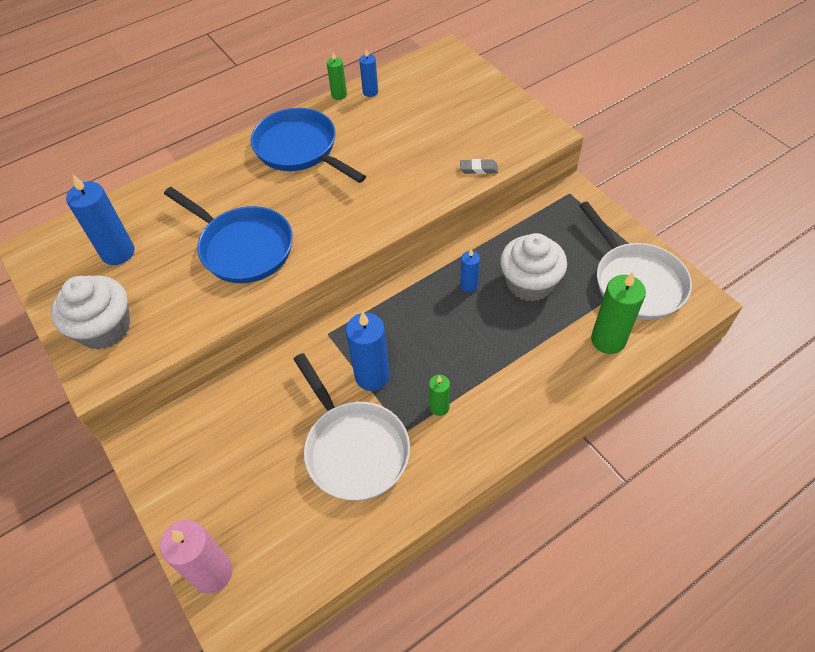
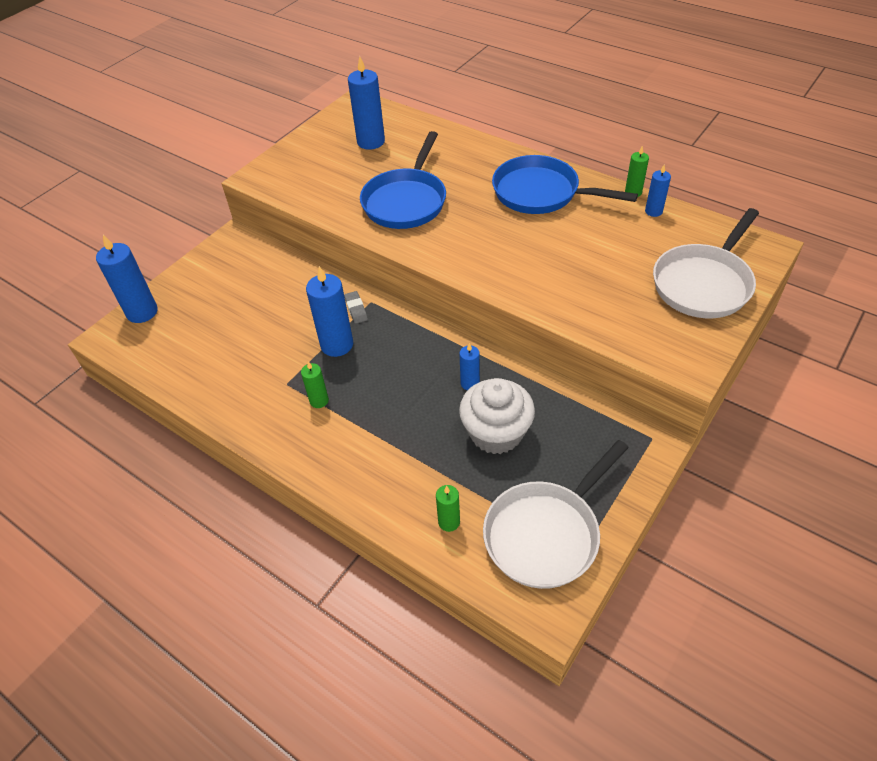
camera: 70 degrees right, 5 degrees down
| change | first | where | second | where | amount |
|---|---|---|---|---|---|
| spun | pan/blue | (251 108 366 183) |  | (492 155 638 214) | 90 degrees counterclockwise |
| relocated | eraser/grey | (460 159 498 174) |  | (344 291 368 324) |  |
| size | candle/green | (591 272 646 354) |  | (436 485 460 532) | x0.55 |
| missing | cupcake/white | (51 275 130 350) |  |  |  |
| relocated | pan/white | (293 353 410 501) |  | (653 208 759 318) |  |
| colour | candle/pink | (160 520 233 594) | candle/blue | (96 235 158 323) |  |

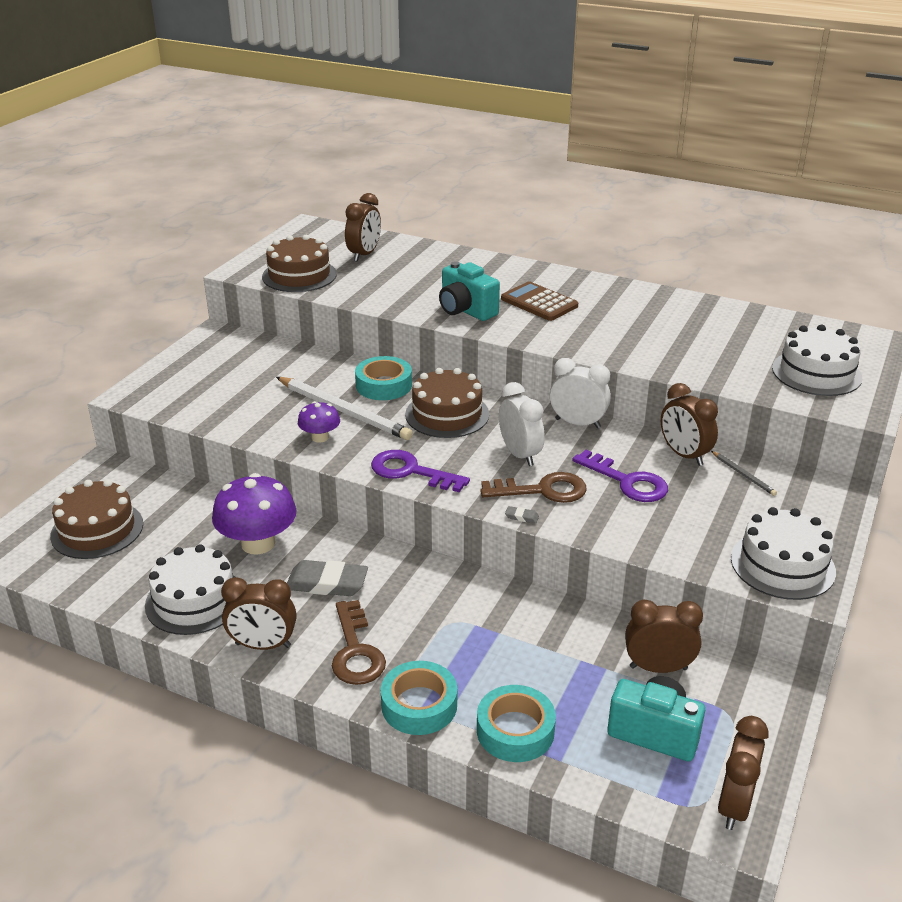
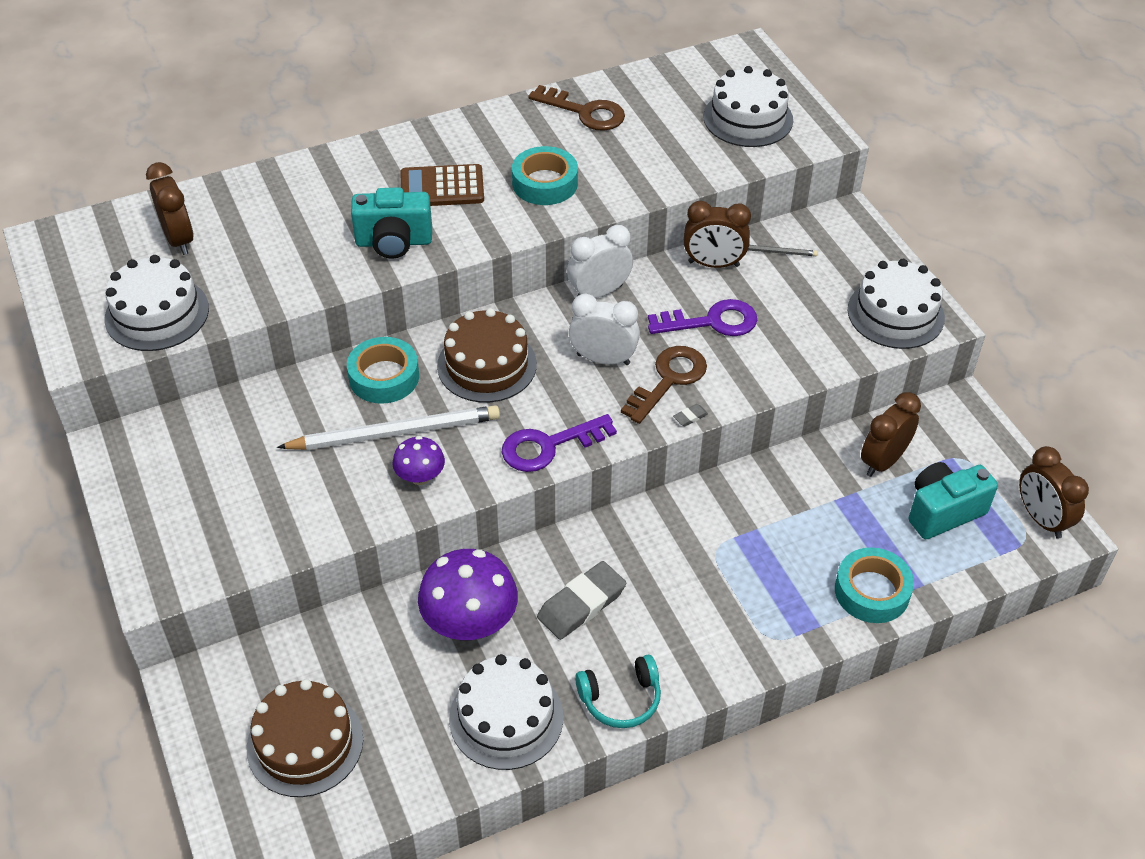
camera: 50 degrees left, 15 degrees up
| change | first | where | second | where | amount |
|---|---|---|---|---|---|
| colour | cake/brown | (262 235 337 292) | cake/white | (104 255 209 351) |  |
| exchanged | clock/brown | (221 577 297 650) | headphones/turquoise | (575 655 661 728) |  |
| relocated | key/brown | (332 600 386 685) |  | (528 85 625 131) |  |
| relocated | tape/turquoise | (381 661 457 735) |  | (512 146 578 205) |  |

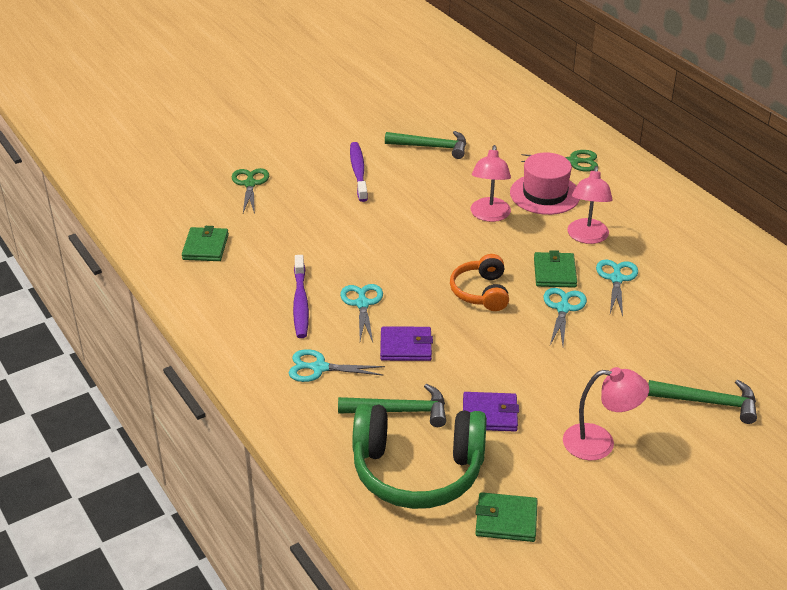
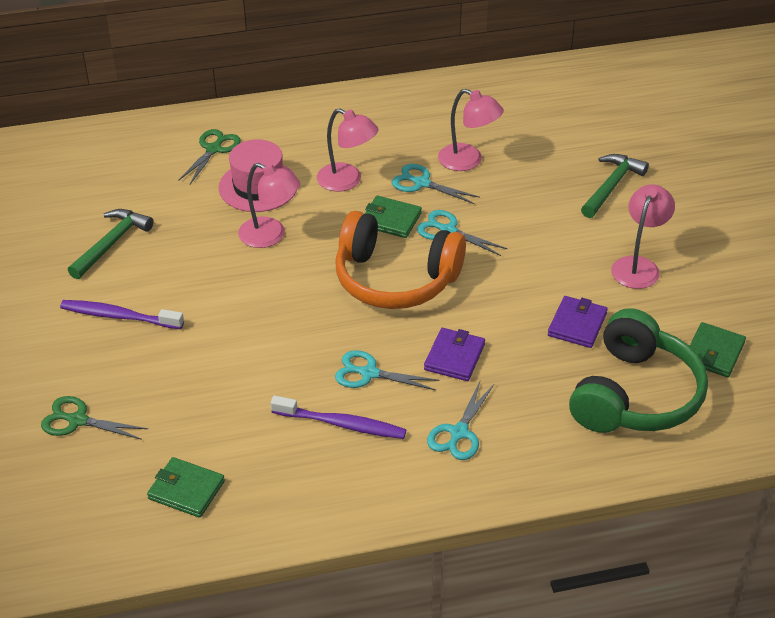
camera: 70 degrees left, 5 degrees up
| change | first | where | second | where | amount |
|---|---|---|---|---|---|
| size | headphones/orange | (450 254 509 311) |  | (335 211 466 309) | x1.77 |
| missing | hammer/green | (338 384 446 427) |  |  |  |
| appeared |  |  | lamp/pink | (438 89 504 171) |  |

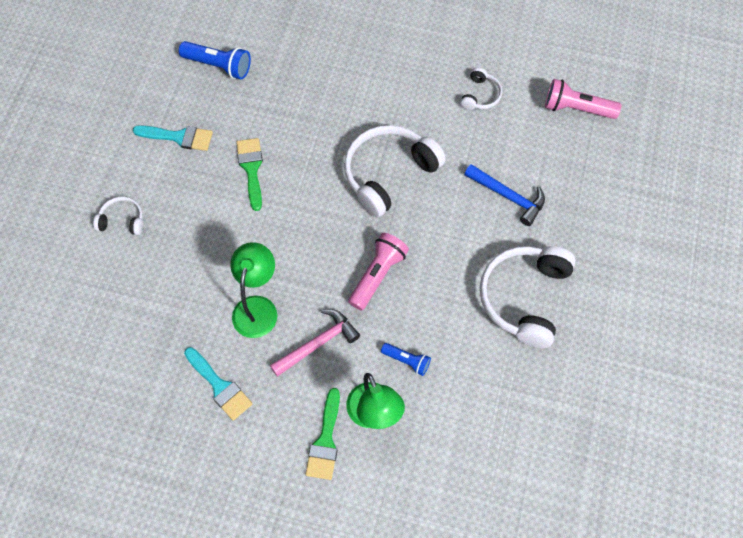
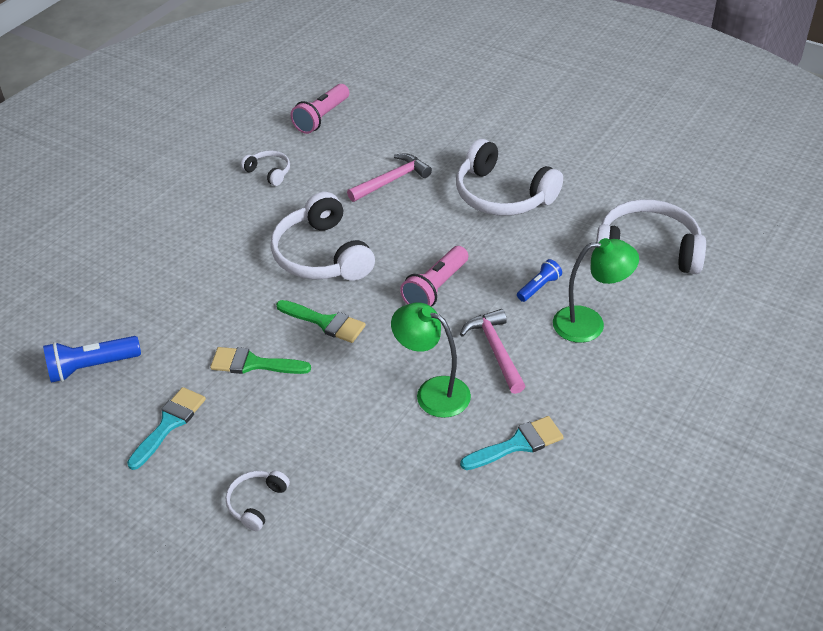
camera: 70 degrees left, 20 degrees down
| change | first | where | second | where | amount |
|---|---|---|---|---|---|
| spun | flashlight/blue | (179 41 251 79) |  | (43 336 141 383) | 150 degrees counterclockwise |
| colour | hammer/blue | (464 164 545 226) | hammer/pink | (347 153 432 202) |  |
| spun | flashlight/pink | (348 233 409 311) |  | (400 246 468 306) | 105 degrees counterclockwise |
| relocated | brush/green | (306 388 340 480) |  | (276 300 366 343) |  |
| appeared |  |  | headphones/white | (596 199 706 274) |  |

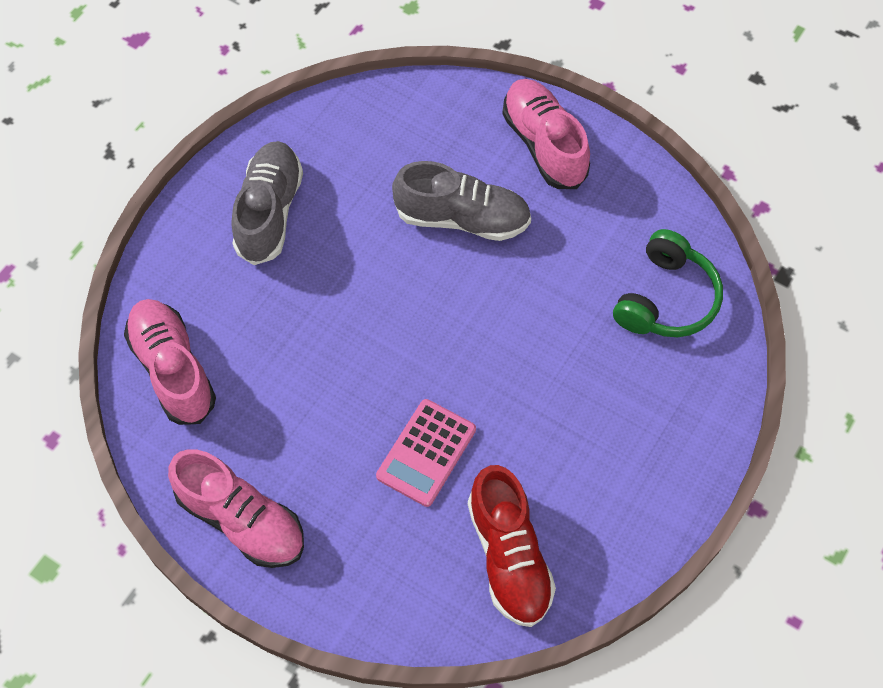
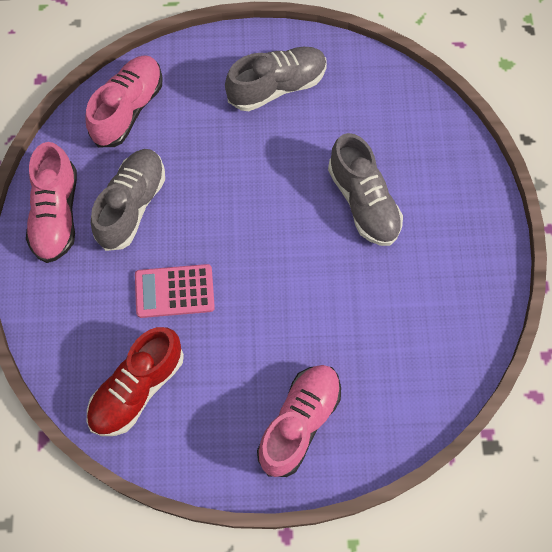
camera: 55 degrees right, 5 degrees up
| change | first | where | second | where | amount |
|---|---|---|---|---|---|
| relocated | shoe/pink | (502 79 590 189) |  | (257 365 341 477) |  |
| missing | headphones/green | (613 229 723 337) |  |  |  |
| appeared |  |  | shoe/grey | (91 149 165 251) |  |

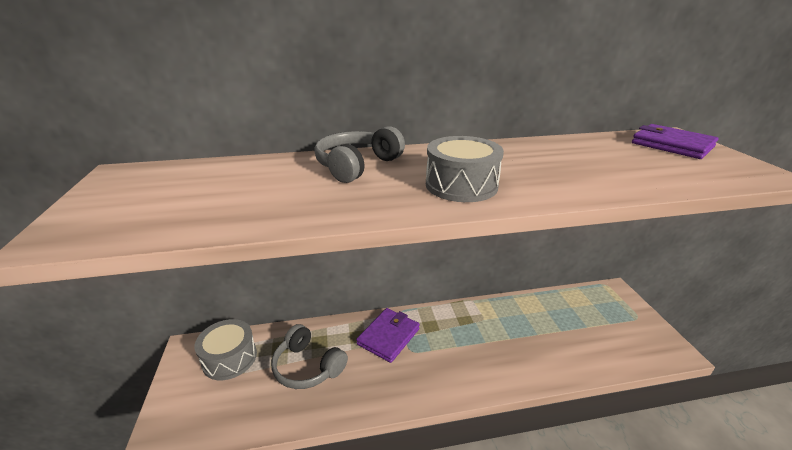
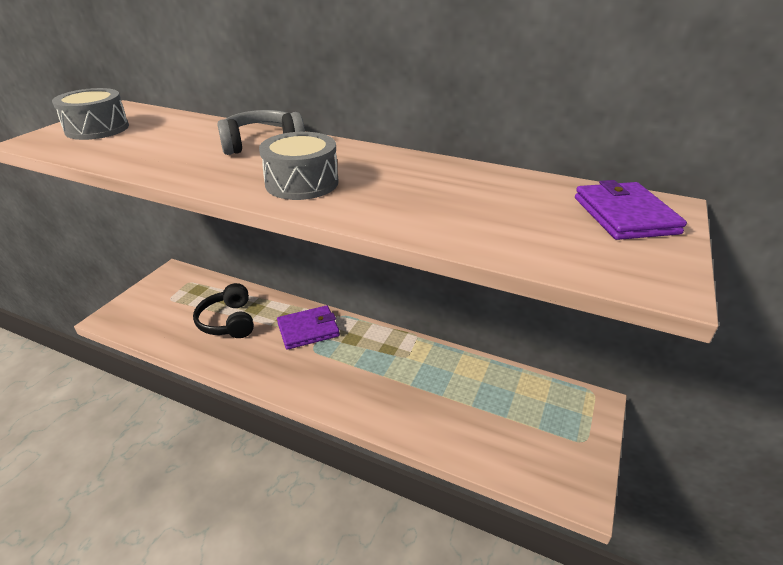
camera: 35 degrees right, 5 degrees up
| change | first | where | second | where | amount |
|---|---|---|---|---|---|
| relocated | drum/grey | (195 319 257 380) |  | (52 88 129 140) |  |
| colour | headphones/grey | (271 324 348 389) | headphones/black | (193 283 254 338) |  |

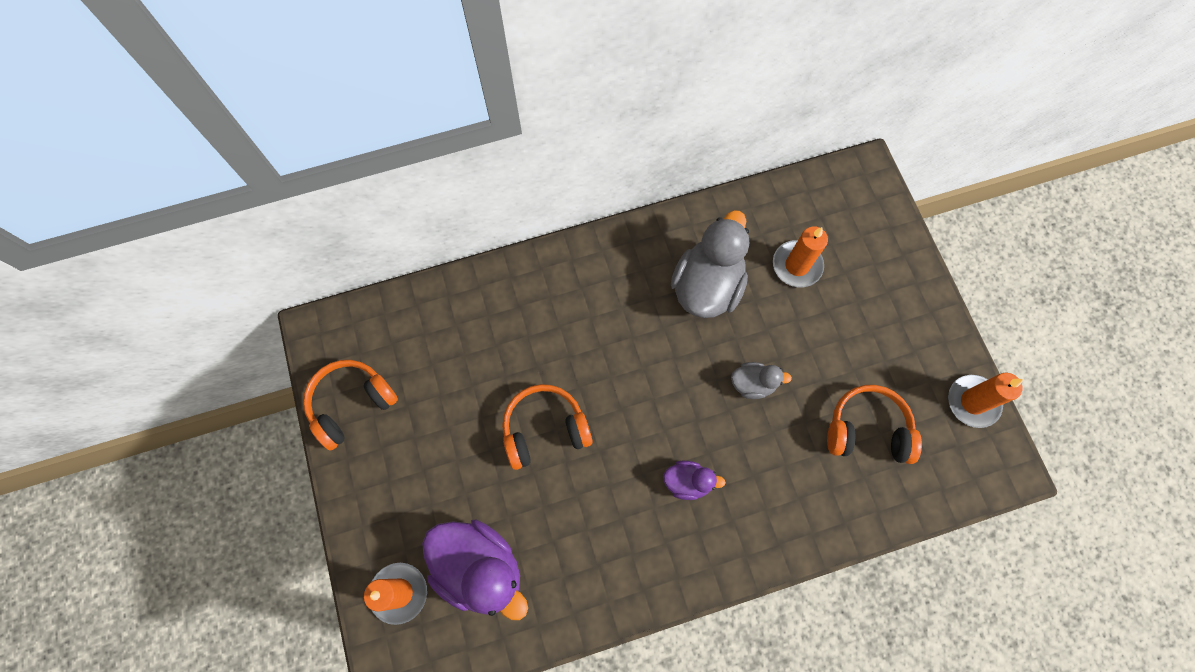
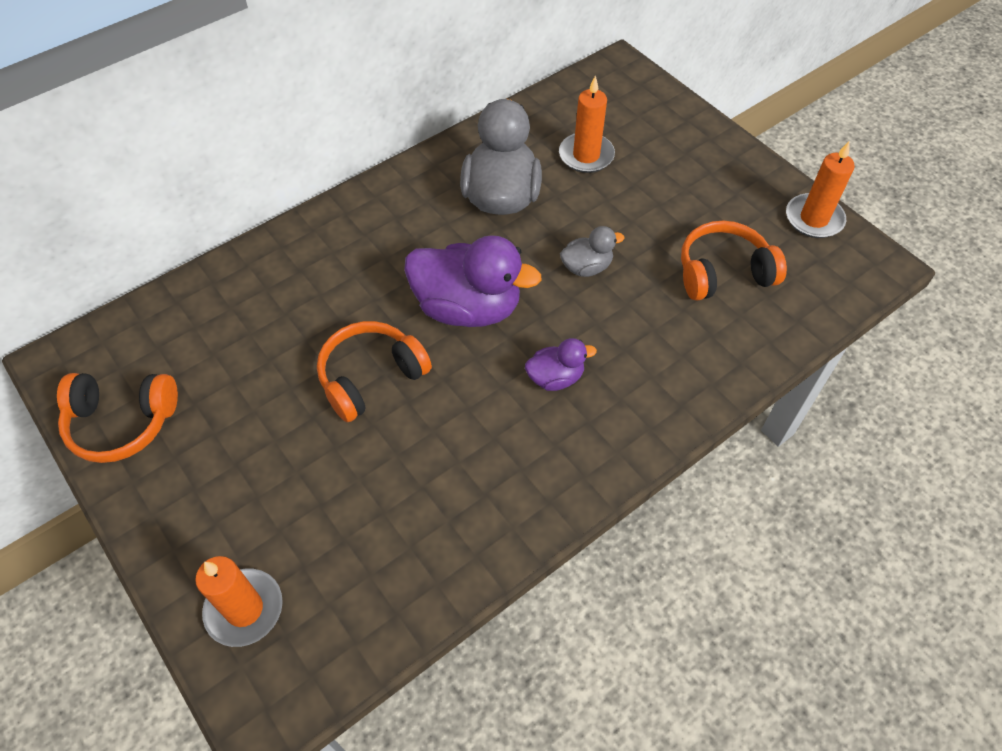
camera: 20 degrees left, 15 degrees down
| change | first | where | second | where | amount |
|---|---|---|---|---|---|
| spun | headphones/orange | (303 360 398 451) |  | (57 373 178 463) | 120 degrees counterclockwise |
| relocated | duck/purple | (422 519 528 620) |  | (404 235 542 327) |  |

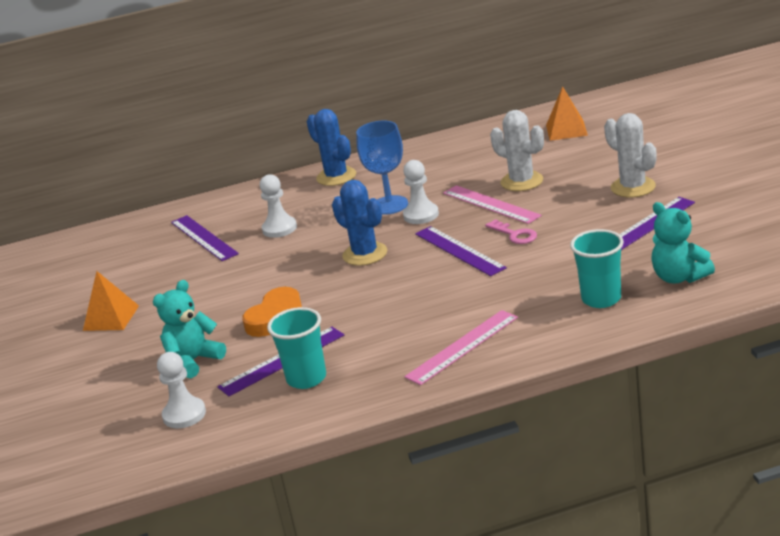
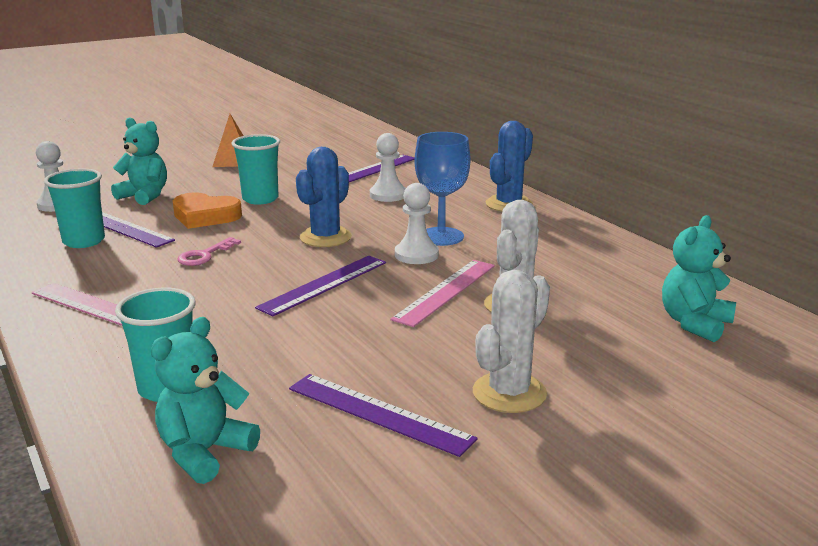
camera: 70 degrees right, 5 degrees down
| change | first | where | second | where | amount |
|---|---|---|---|---|---|
| exchanged | pyramid/orange | (546 86 588 141) | teddy bear/turquoise | (662 215 736 342) |  |
| relocated | key/pink | (485 219 537 244) |  | (177 237 241 266) |  |
| appeared |  |  | cup/turquoise | (232 134 280 205) |  |

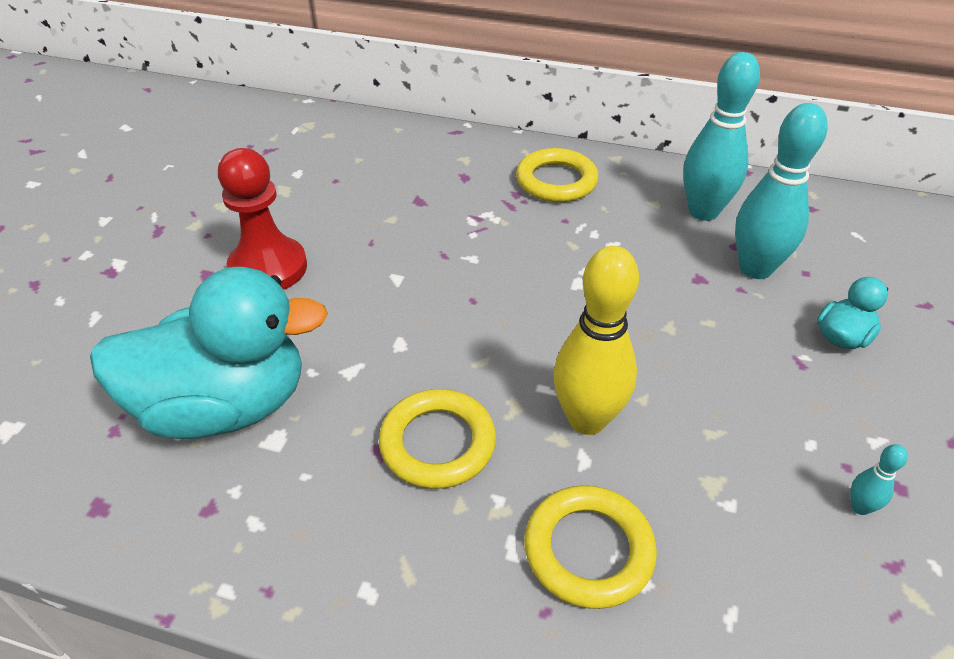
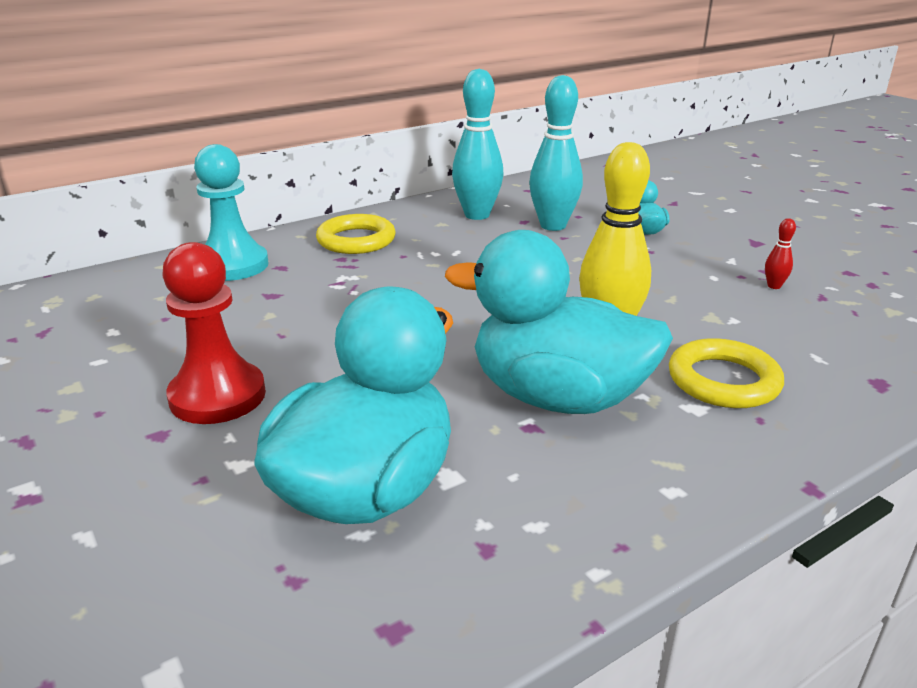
camera: 50 degrees left, 15 degrees down
| change | first | where | second | where | amount |
|---|---|---|---|---|---|
| exchanged | ring/yellow | (379 389 496 489) | duck/turquoise | (445 230 673 414) |  |
| colour | bowling pin/turquoise | (851 444 908 515) | bowling pin/red | (765 218 796 289) |  |
| appeared |  |  | pawn/turquoise | (194 144 269 281) |  |

